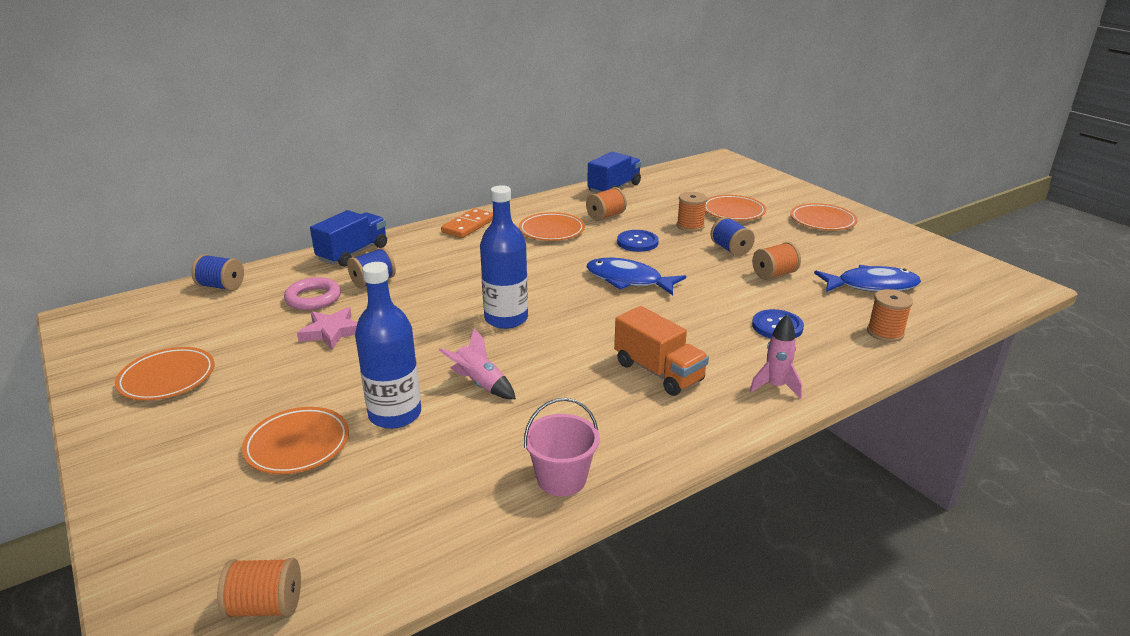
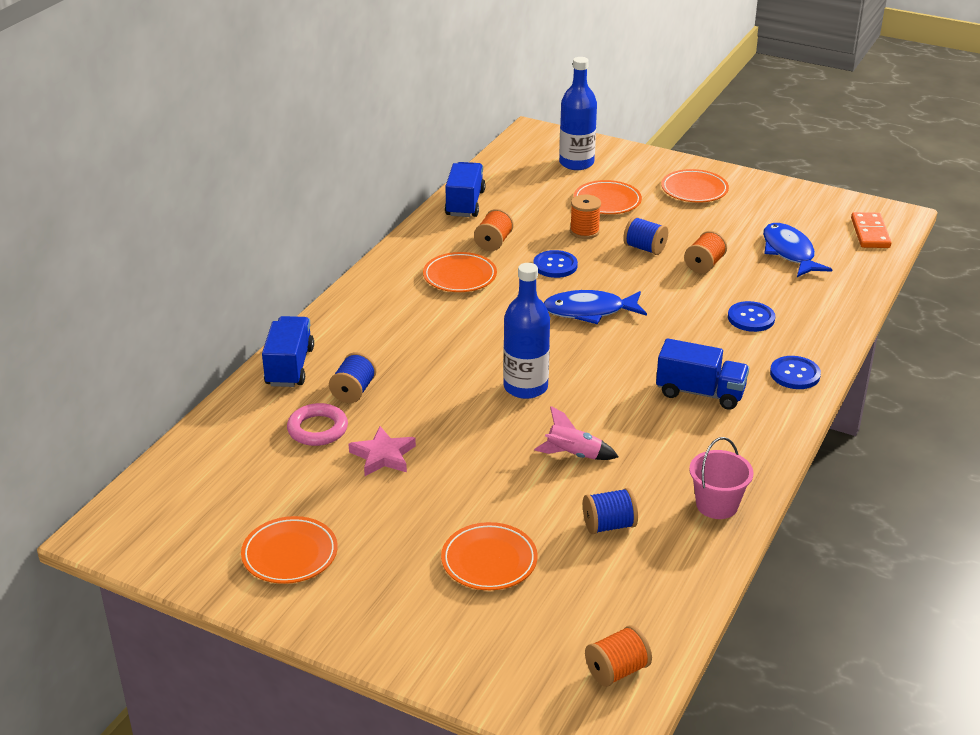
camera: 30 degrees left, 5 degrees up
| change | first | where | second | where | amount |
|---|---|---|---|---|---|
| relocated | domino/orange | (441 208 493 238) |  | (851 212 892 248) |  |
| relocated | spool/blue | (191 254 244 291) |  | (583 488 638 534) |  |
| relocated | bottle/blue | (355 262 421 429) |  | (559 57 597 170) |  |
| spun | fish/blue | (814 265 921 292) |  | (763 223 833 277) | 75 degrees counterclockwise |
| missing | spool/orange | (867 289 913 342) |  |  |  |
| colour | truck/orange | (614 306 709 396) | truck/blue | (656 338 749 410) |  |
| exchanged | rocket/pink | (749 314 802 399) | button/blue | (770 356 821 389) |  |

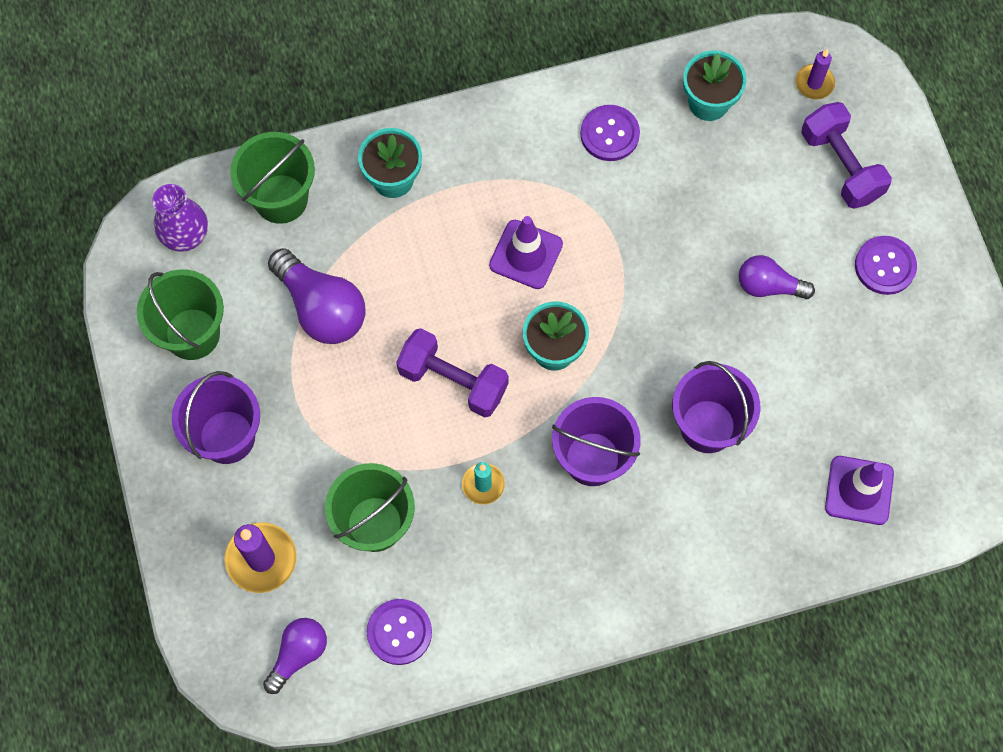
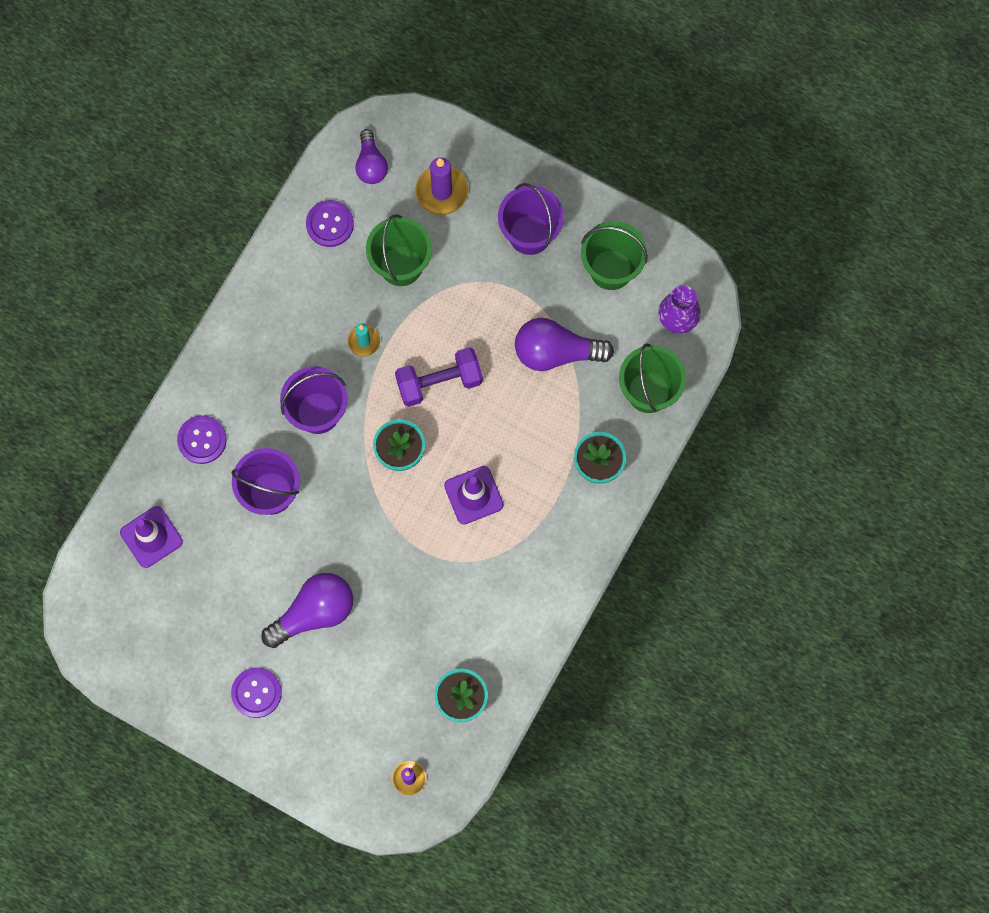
camera: 135 degrees right, 5 degrees up
| change | first | where | second | where | amount |
|---|---|---|---|---|---|
| missing | dumbbell/purple | (801 102 892 209) |  |  |  |
| relocated | button/purple | (580 105 640 161) |  | (177 415 227 464) |  |
| size | light bulb/purple | (739 255 815 299) |  | (261 573 353 648) | x1.60 |

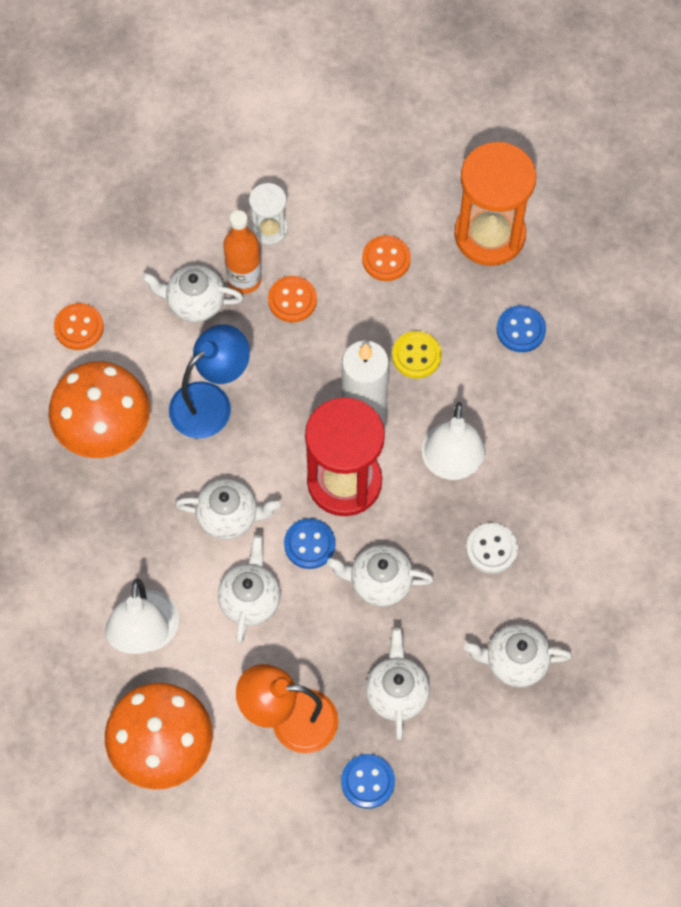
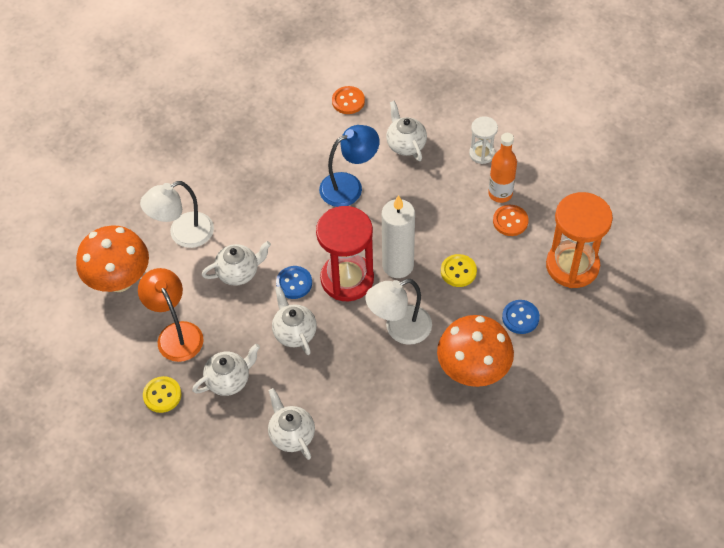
camera: 60 degrees right, 10 degrees down
| change | first | where | second | where | amount |
|---|---|---|---|---|---|
| relocated | bottle/orange | (223 210 262 294) |  | (488 133 517 203) |  |
| missing | button/orange | (268 276 317 322) |  |  |  |
| spun | lamp/blue | (169 324 250 438) |  | (319 125 380 207) | 45 degrees counterclockwise |
| relocated | mushroom/orange | (48 361 150 458) |  | (437 315 514 387) |  |
| missing | teapot/white | (175 479 280 540) |  |  |  |
| missing | button/white | (466 523 518 574) |  |  |  |
| colour | button/blue | (341 754 395 809) | button/yellow | (143 376 181 413) |  |

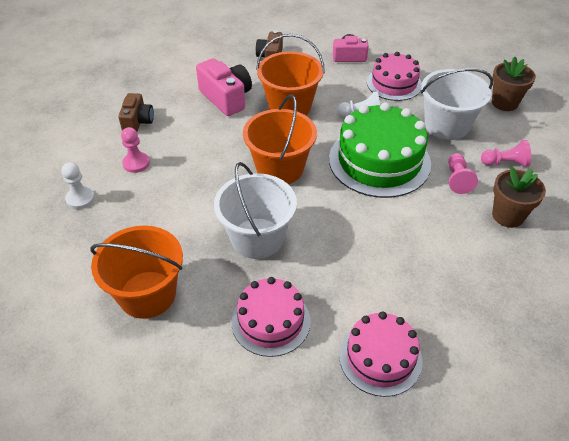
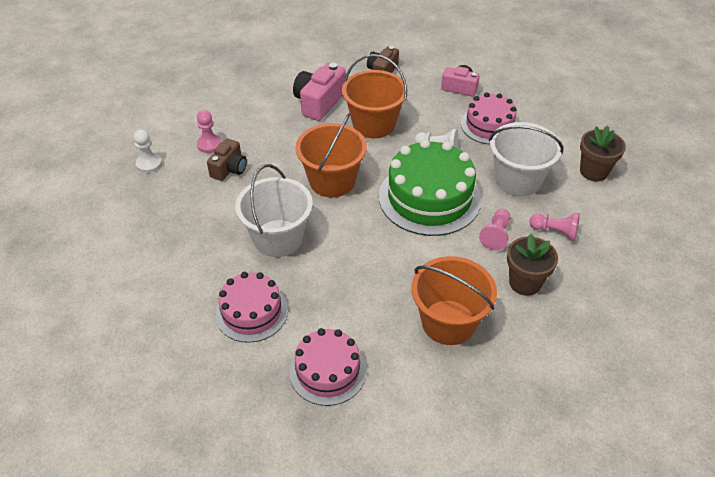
camera: 20 degrees right, 0 degrees up
| change | first | where | second | where | amount |
|---|---|---|---|---|---|
| spun | camera/pink | (196 58 252 116) |  | (293 63 346 121) | 135 degrees counterclockwise |
| relocated | camera/brown | (118 93 154 132) |  | (207 139 247 181) |  |
| relocated | bucket/orange | (90 226 183 319) |  | (411 256 497 345) |  |

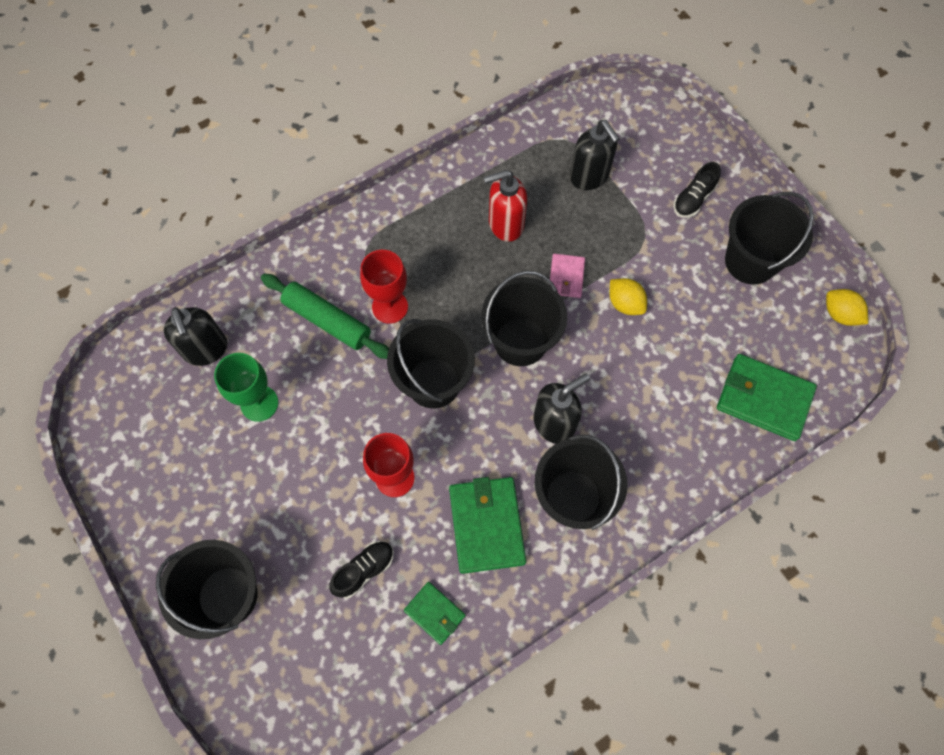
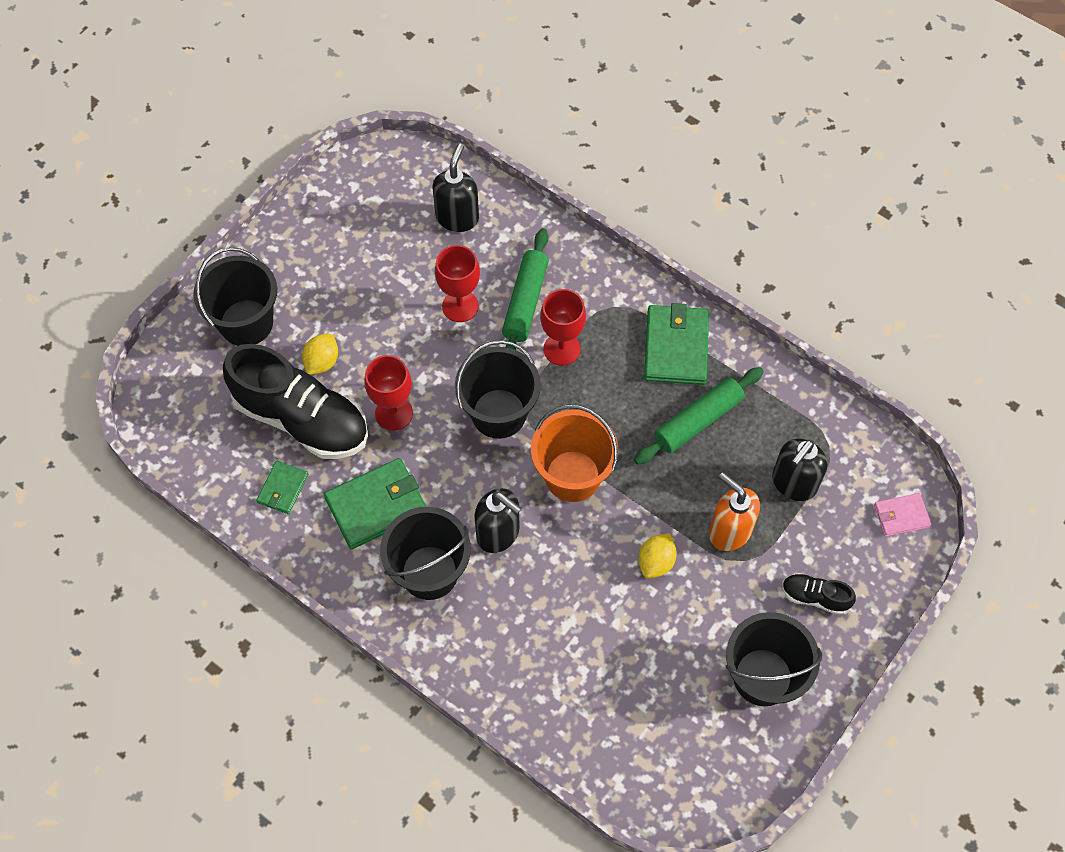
camera: 70 degrees right, 5 degrees down
| change | first | where | second | where | amount |
|---|---|---|---|---|---|
| exchanged | soap dispenser/red | (483 170 527 242) | rolling pin/green | (634 367 764 465) |  |
| relocated | wallet/pink | (550 254 585 298) |  | (874 493 931 537) |  |
| colour | bucket/black | (481 271 567 366) | bucket/orange | (531 404 618 502) |  |
| relocated | lemon/yellow | (826 289 868 326) |  | (302 334 338 375) |  |
| spun | soap dispenser/black | (163 307 227 366) |  | (432 144 479 232) | 150 degrees clockwise |
| missing | goblet/green | (214 353 278 422) |  |  |  |
| relocated | wallet/green | (717 354 817 441) |  | (644 303 709 385) |  |
| size | shoe/black | (329 541 394 598) |  | (223 344 368 459) | x2.29 |
| appeared |  |  | goblet/red | (435 245 480 322) |  |
| appeared |  |  | soap dispenser/orange | (709 472 760 551) |  |

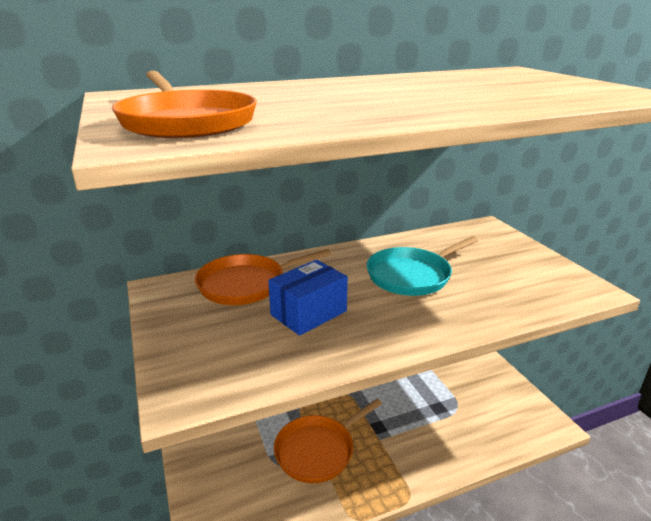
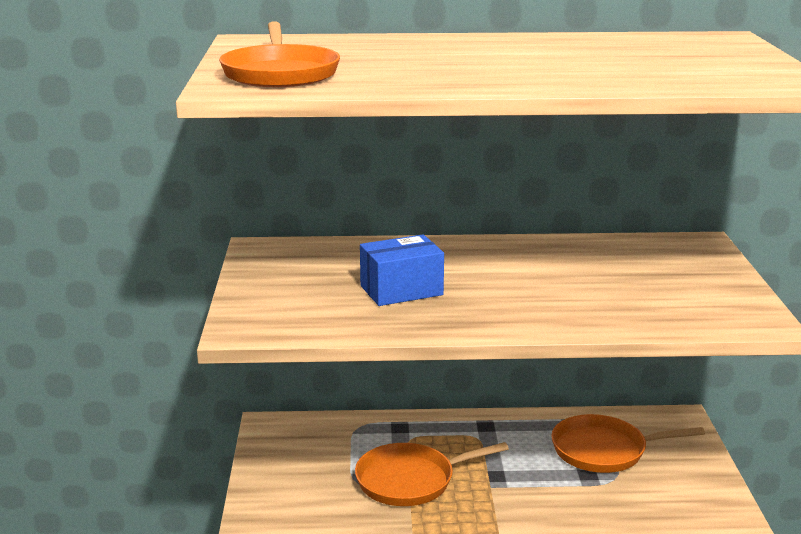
camera: 20 degrees right, 5 degrees down
| change | first | where | second | where | amount |
|---|---|---|---|---|---|
| missing | pan/turquoise | (366 236 478 296) |  |  |  |
| relocated | pan/orange | (195 249 331 305) |  | (551 414 705 473) |  |

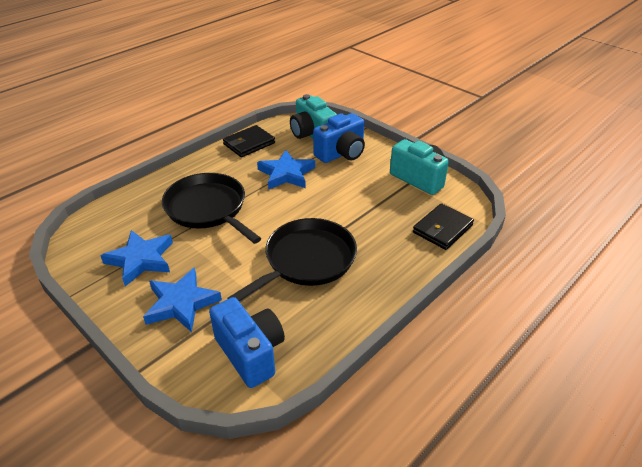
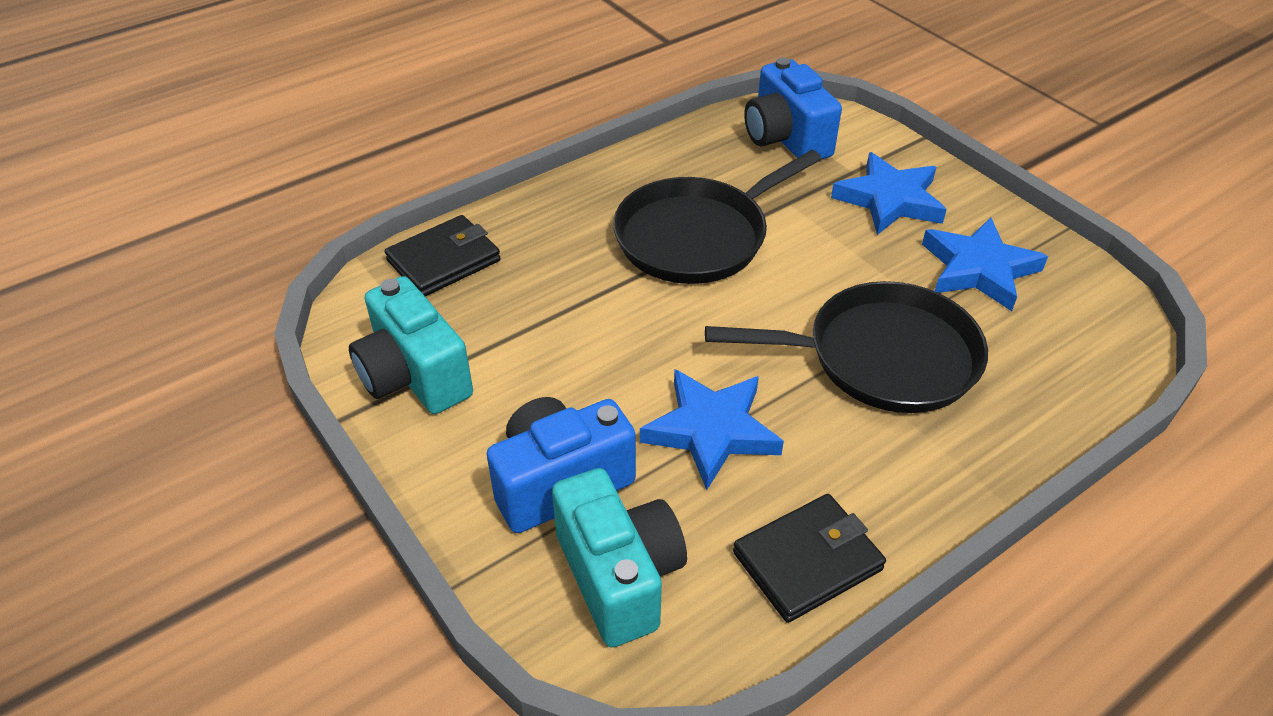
camera: 170 degrees left, 5 degrees up
| change | first | where | second | where | amount |
|---|---|---|---|---|---|
| spun | pan/black | (162 173 261 244) |  | (705 281 988 413) | 60 degrees counterclockwise |

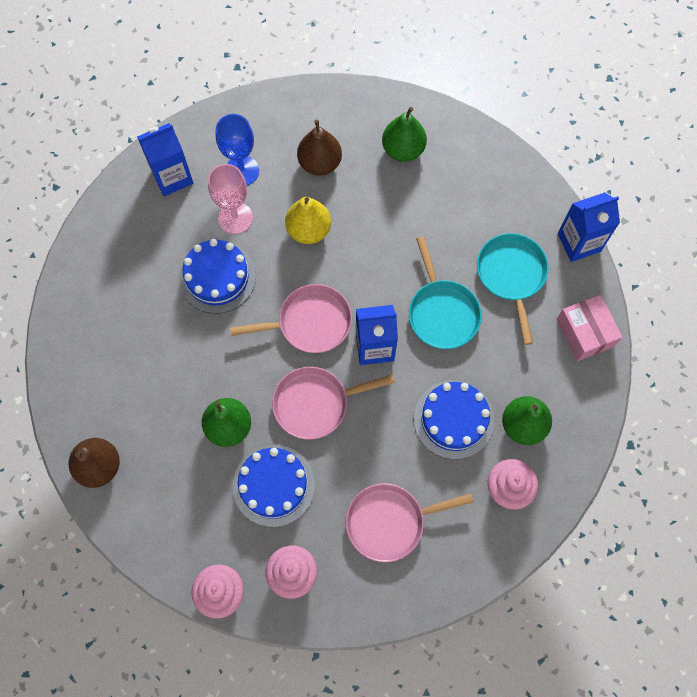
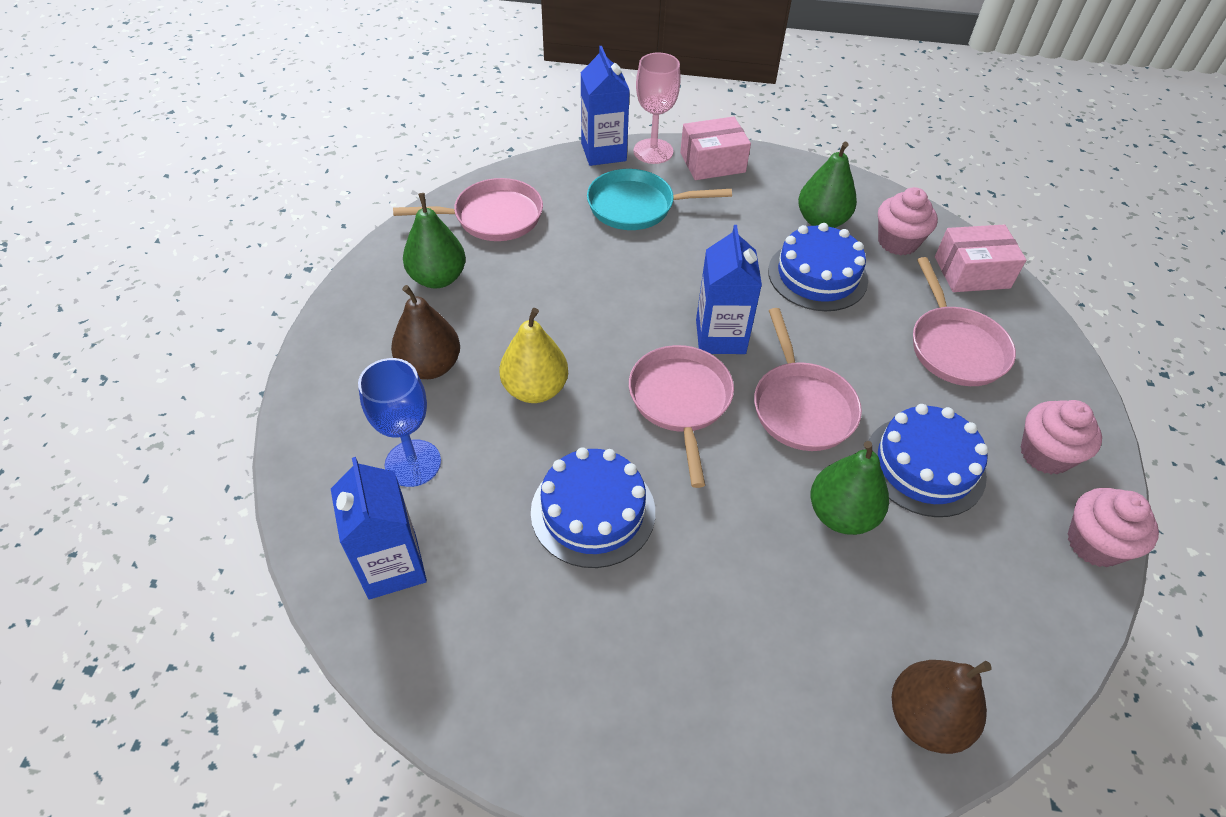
camera: 85 degrees left, 20 degrees down
| change | first | where | second | where | amount |
|---|---|---|---|---|---|
| relocated | goblet/pink | (208 164 253 234) |  | (633 53 681 164) |  |
| missing | pan/turquoise | (409 236 482 349) |  |  |  |
| appeared |  |  | pan/pink | (393 178 543 241) |  |
| appeared |  |  | box/pink | (935 224 1026 292) |  |

